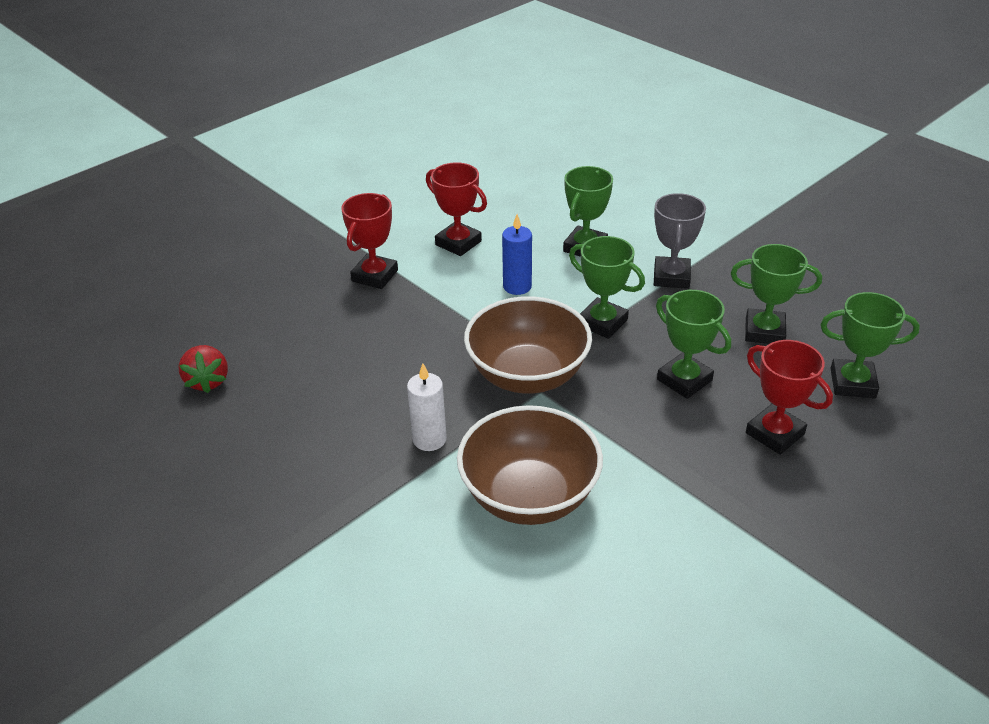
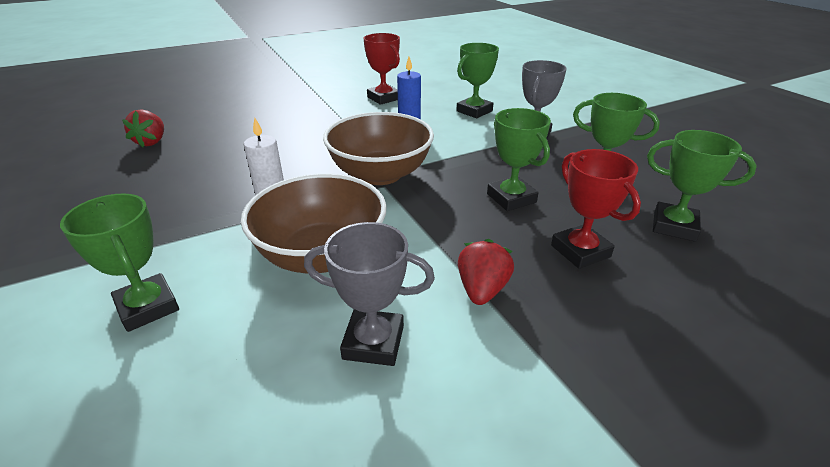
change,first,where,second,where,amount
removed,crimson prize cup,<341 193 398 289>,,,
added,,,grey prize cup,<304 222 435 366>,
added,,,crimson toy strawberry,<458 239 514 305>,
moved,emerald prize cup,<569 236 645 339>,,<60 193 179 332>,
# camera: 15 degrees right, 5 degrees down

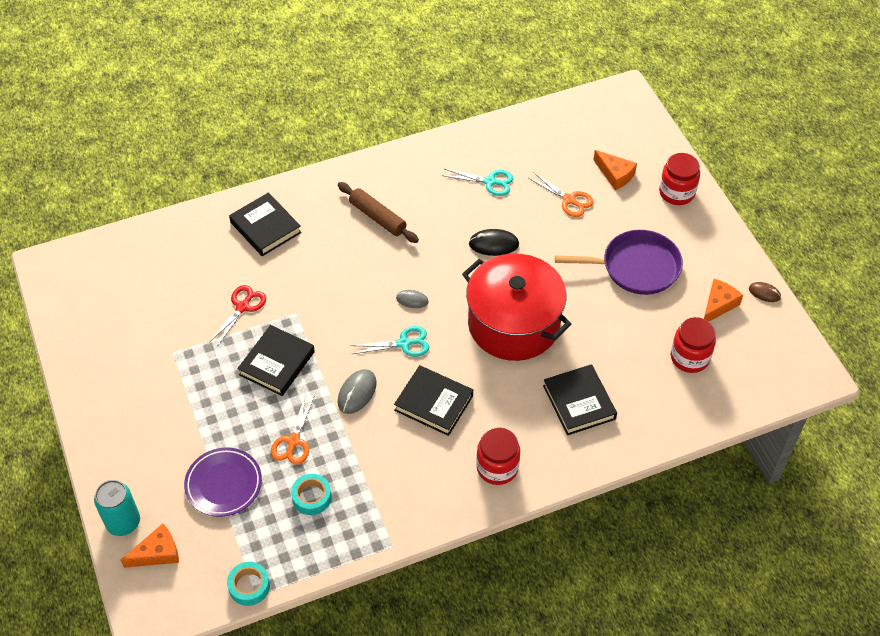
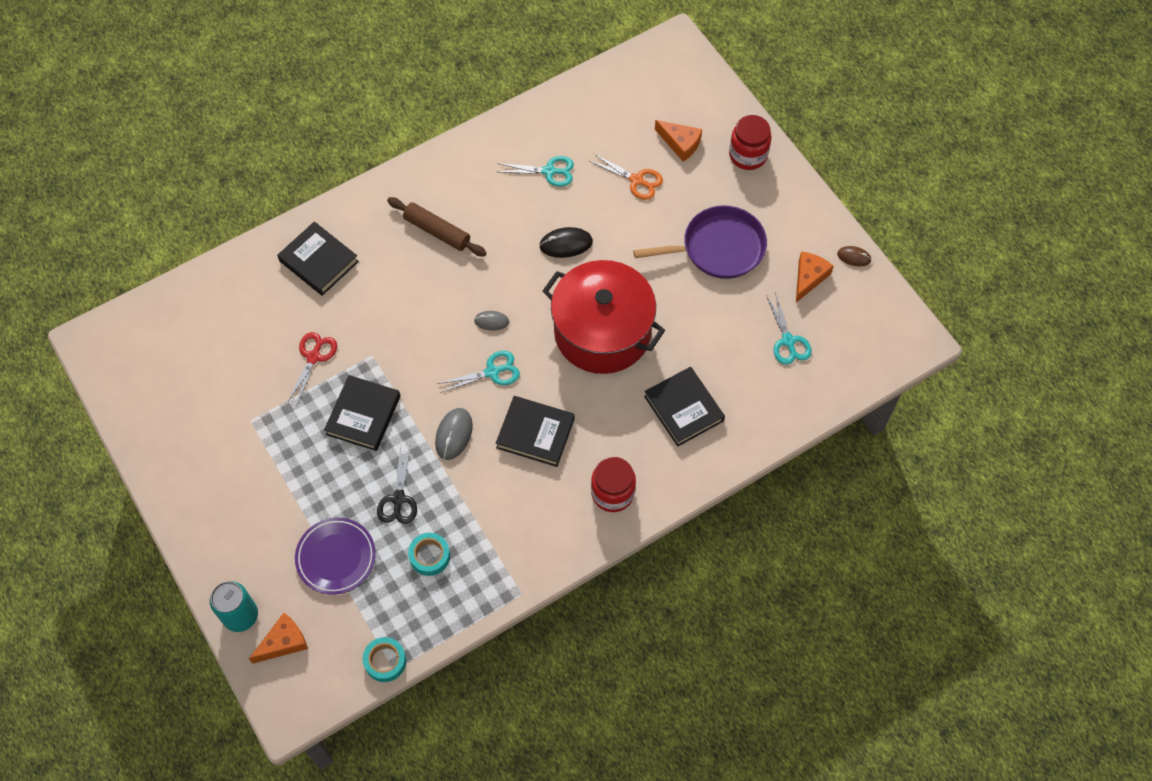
change,first,where,second,where,amount
replaced,crimson jam jar,<671 317 716 373>,teal shears,<766 292 812 365>,
recoloured,bright orange shears,<271 394 315 465>,black shears,<377 444 417 524>,
# camera: 10 degrees left, 10 degrees up

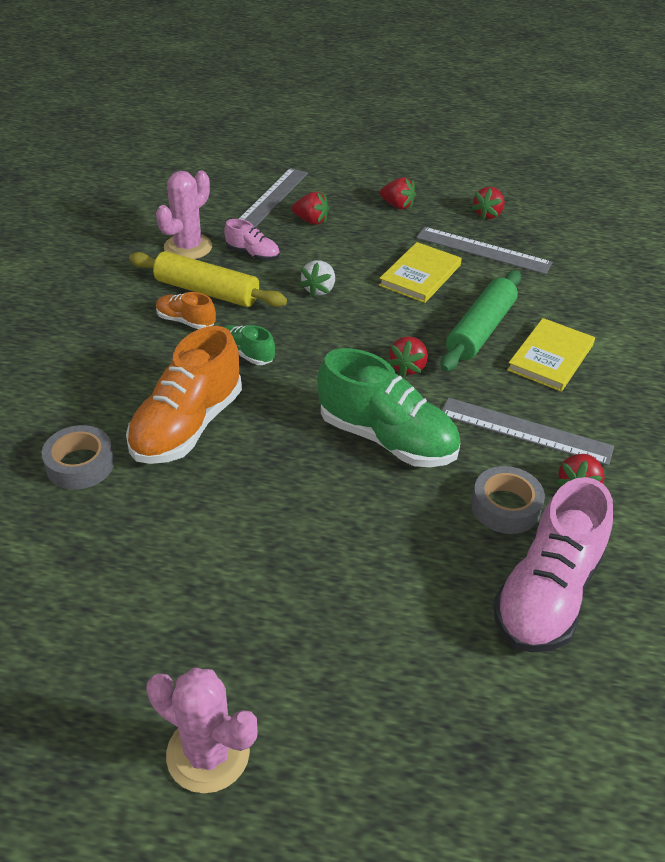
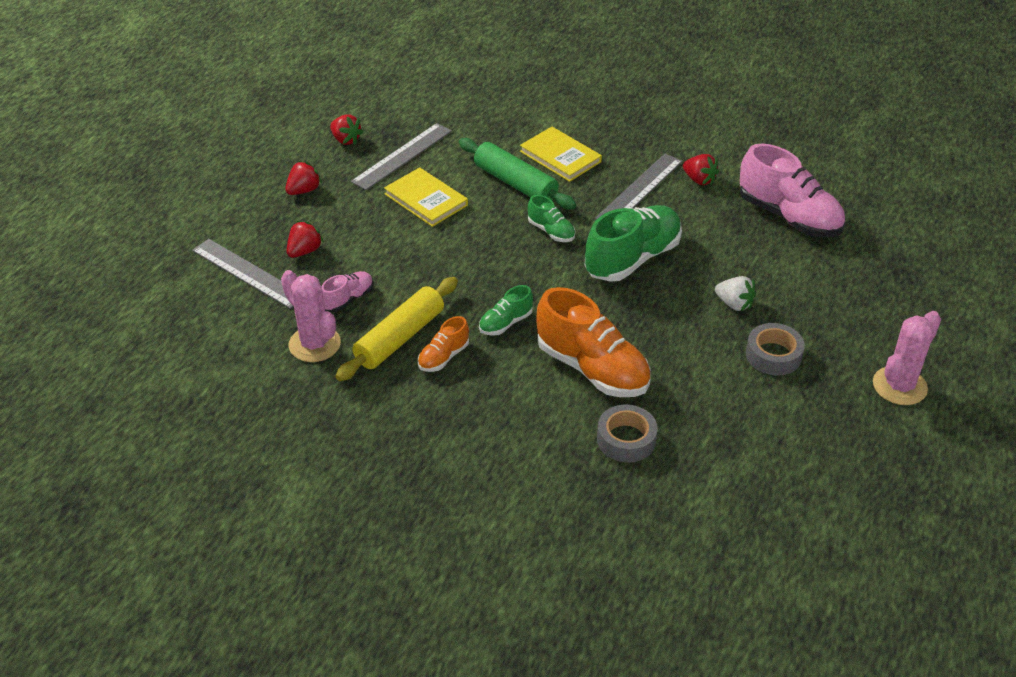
change,first,where,second,where,amount
moved,pure white toy strawberry,<300 260 335 297>,,<715 276 756 311>,
moved,grey roll of tape,<471 466 545 534>,,<746 323 805 375>,
replaced,crimson toy strawberry,<388 336 428 377>,emerald shoe,<528 195 575 242>,
# camera: 75 degrees left, 0 degrees up

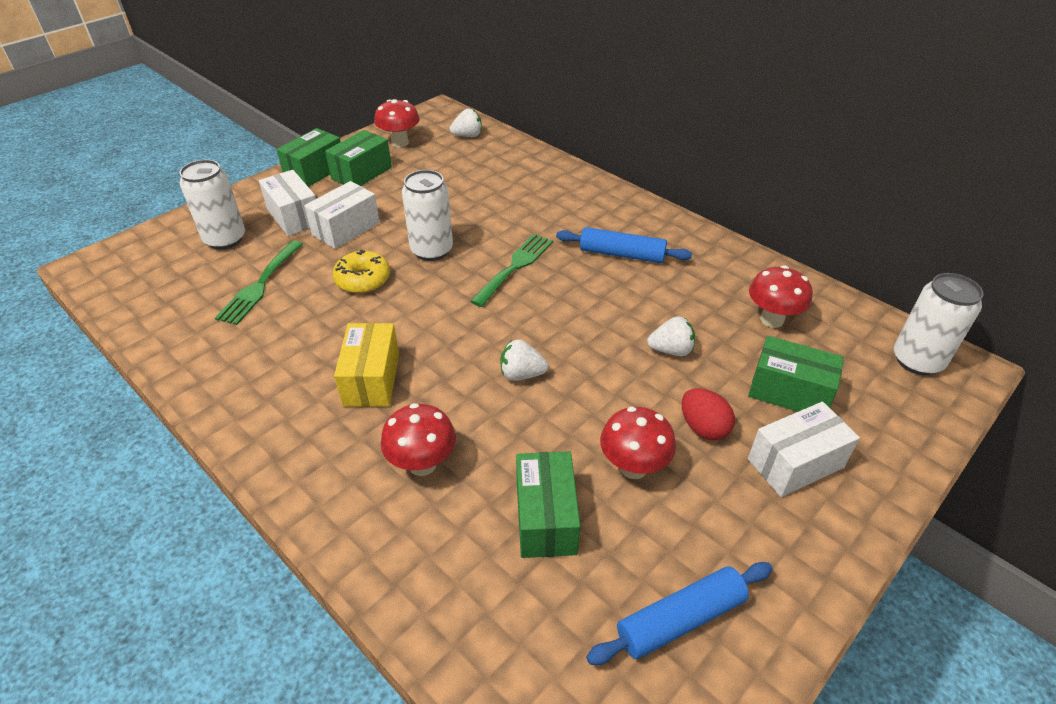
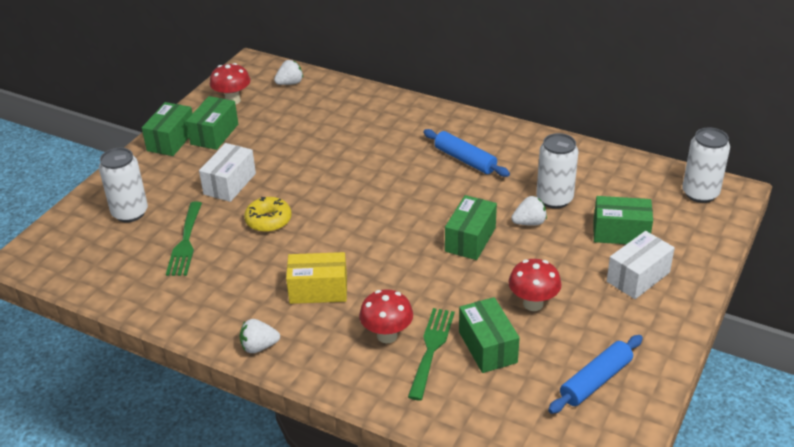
change,first,where,second,where,amount
removed,pure white parcel,<259 170 316 236>,,,
removed,crimson egg,<682 388 735 440>,,,
removed,crimson mushroom,<749 265 813 328>,,,
added,,,emerald parcel,<445 195 497 260>,
moved,pure white tin,<402 170 453 261>,,<536 133 578 209>,
moved,emerald table fork,<470 234 553 307>,,<408 308 455 401>,
moved,pure white toy strawberry,<500 340 549 381>,,<240 319 280 353>,
turned,bright yellow parcel,<334 323 399 407>,,<286 252 347 304>,75 degrees counterclockwise
turned,cobalt pastry roller,<556 227 692 263>,,<423 129 510 177>,45 degrees clockwise
# camera: 15 degrees left, 5 degrees down

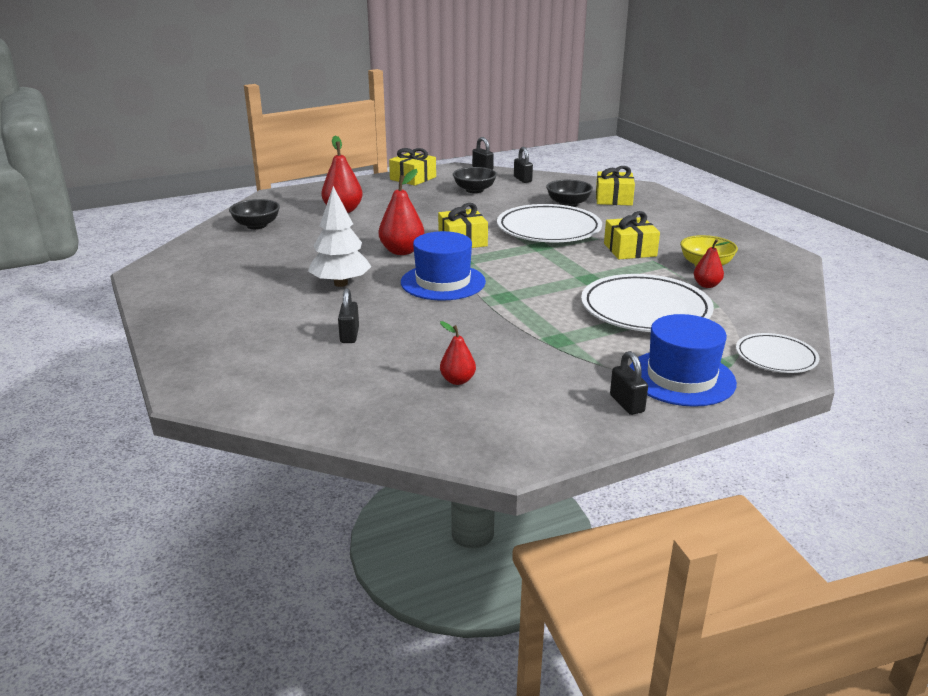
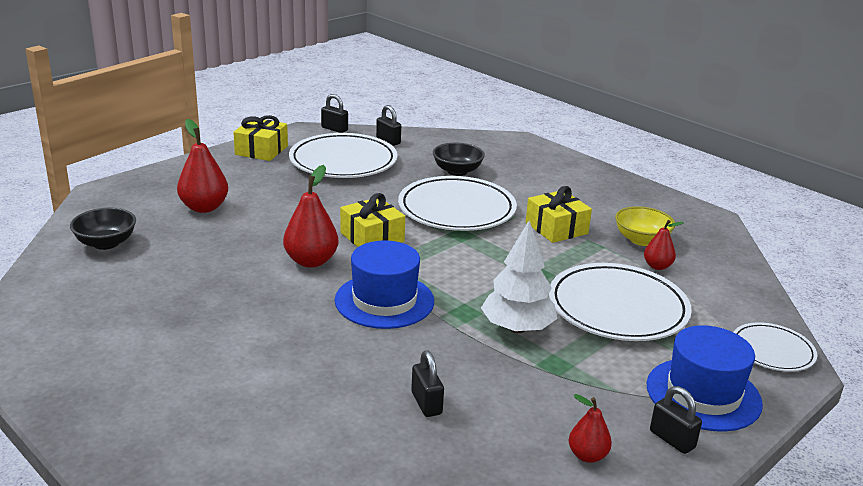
change,first,where,second,where,amount
removed,bright yellow present,<596 166 635 206>,,,
moved,pure white fir tree,<308 186 372 287>,,<481 221 557 333>,
moved,black padlock,<338 288 359 343>,,<411 350 444 417>,
moved,crimson pear fruit,<440 321 476 385>,,<569 394 612 463>,
replaced,black bowl,<453 167 497 193>,pure white dinner plate,<289 133 398 178>,
# camera: 20 degrees left, 0 degrees up

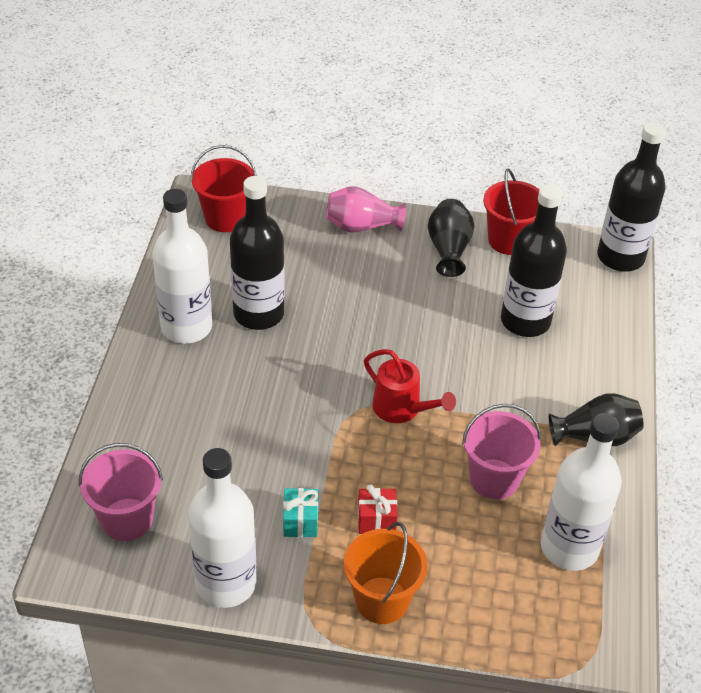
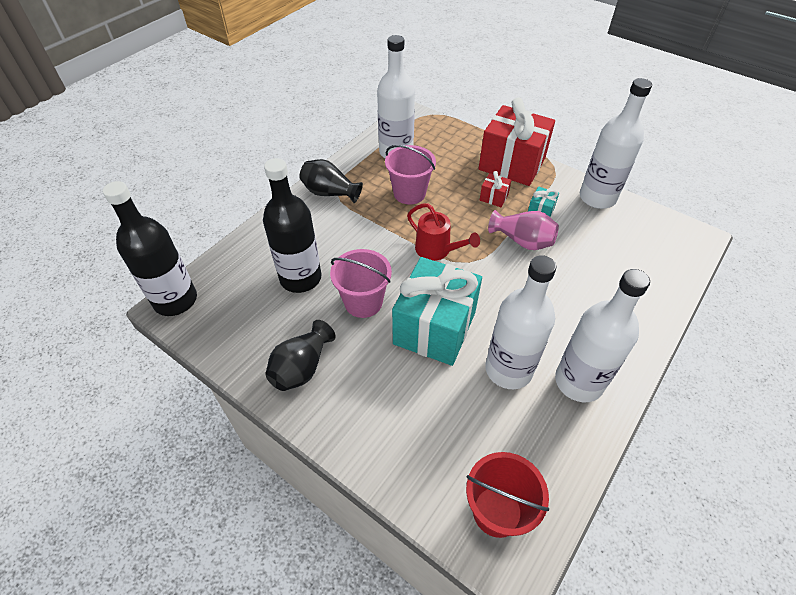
change,first,where,second,where,amount
removed,crimson pail,<483 169 540 255>,,,
added,,,teal present,<392 257 482 366>,
moved,rosy pail,<79 443 163 541>,,<330 249 392 318>,
moved,rosy flower vase,<326 187 406 232>,,<488 210 559 250>,
replaced,bright orange pail,<344 522 428 624>,crimson present,<479 97 555 186>,
recoloured,black bottle,<230 176 285 330>,pure white bottle,<485 255 556 389>,
turned,crimson sprinkling can,<364 349 456 423>,,<407 203 480 261>,150 degrees clockwise
# camera: 150 degrees left, 5 degrees up

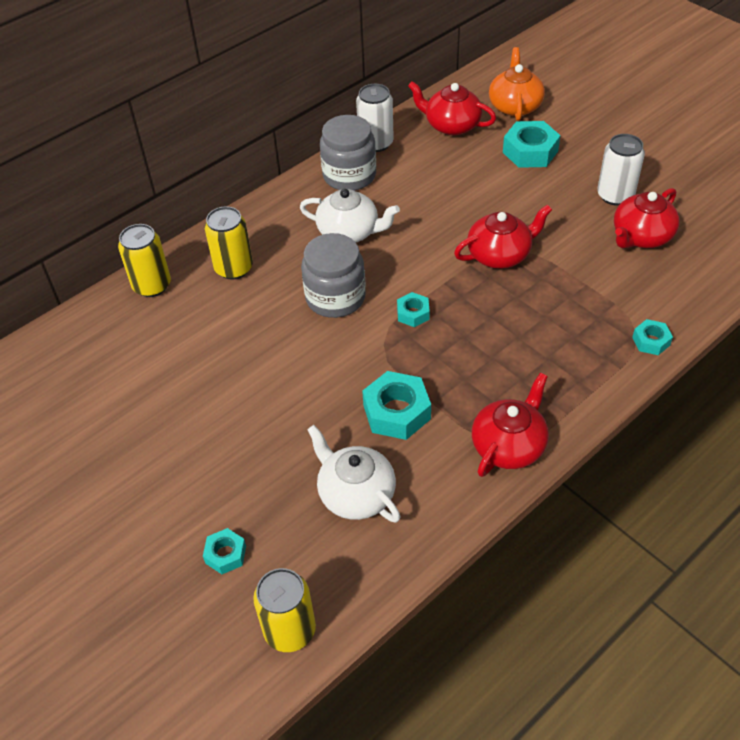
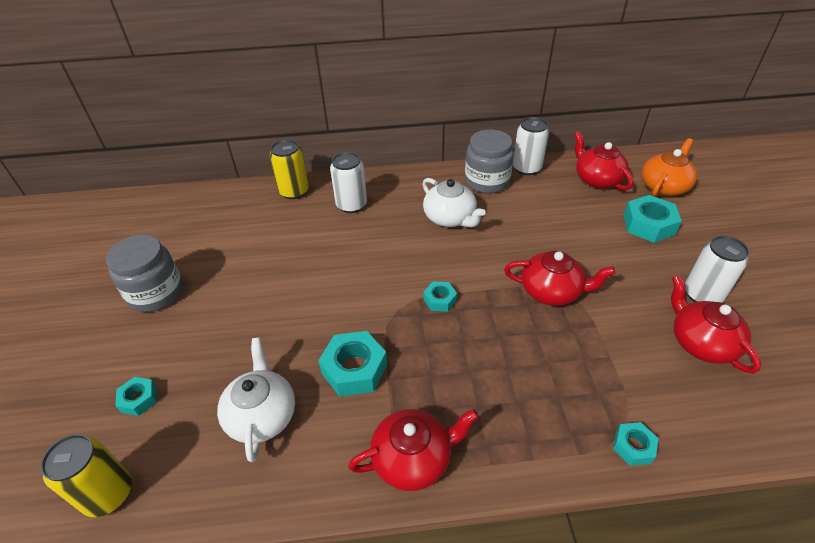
change,first,where,second,where,amount
moved,grey jam jar,<301 233 366 318>,,<106 235 183 312>,
recoloured,bright yellow tin,<205 206 253 279>,pure white tin,<330 152 367 213>,
turned,crimson china teapot,<614 188 680 248>,,<671 275 761 374>,75 degrees clockwise
# camera: 35 degrees right, 5 degrees down

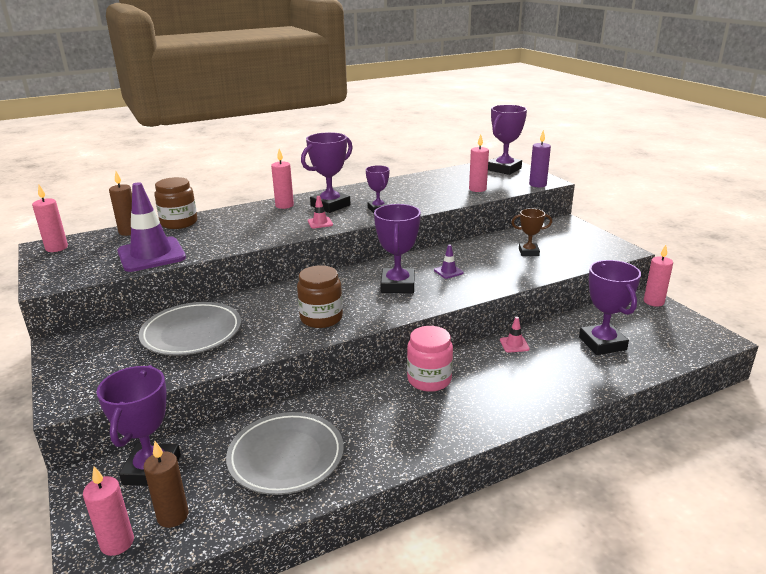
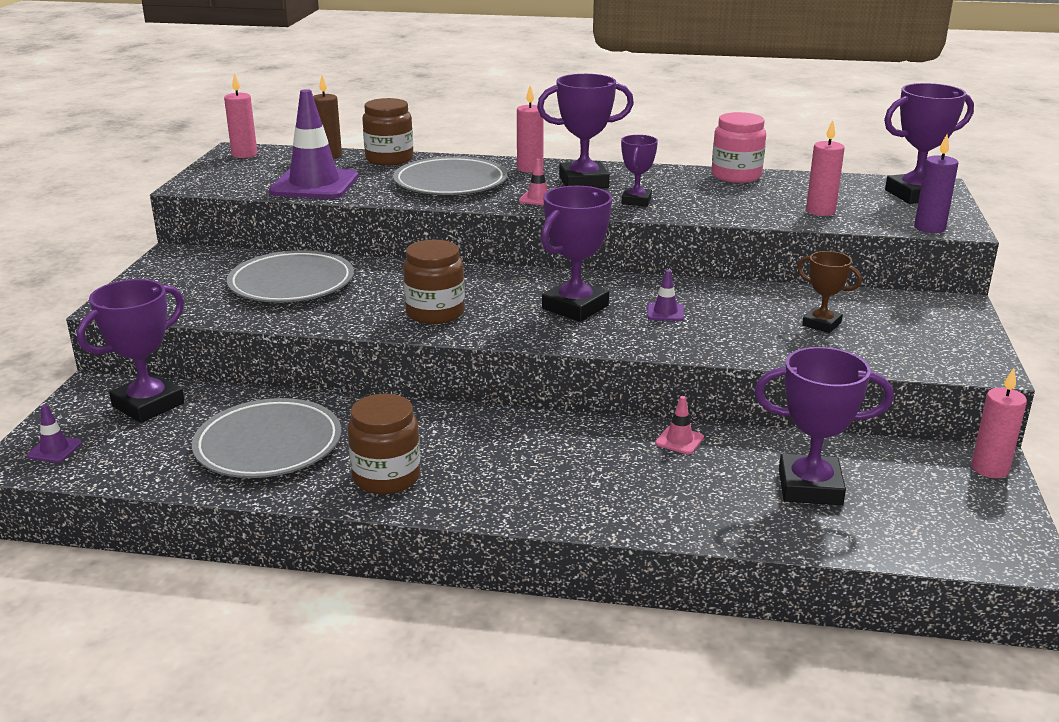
change,first,where,second,where,amount
removed,dark brown candle,<143 441 189 528>,,,
added,,,dark brown jam jar,<348 394 421 494>,
added,,,grey dinner plate,<393 156 507 195>,
moved,rosy jam jar,<407 326 453 392>,,<712 112 766 183>,
replaced,rosy candle,<83 466 134 556>,violet traffic cone,<27 404 82 463>,
turned,violet prize cup,<579 260 641 355>,,<755 347 893 505>,75 degrees clockwise
# camera: 35 degrees right, 0 degrees up

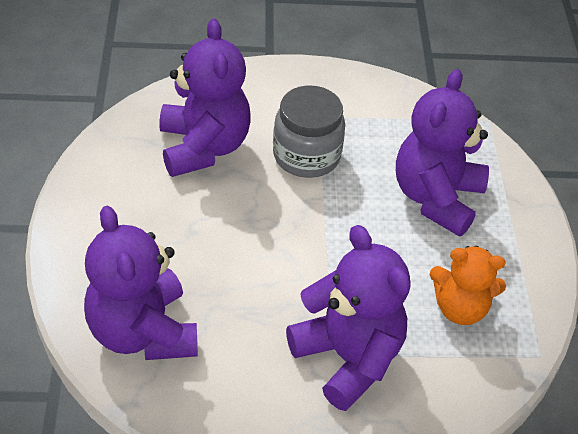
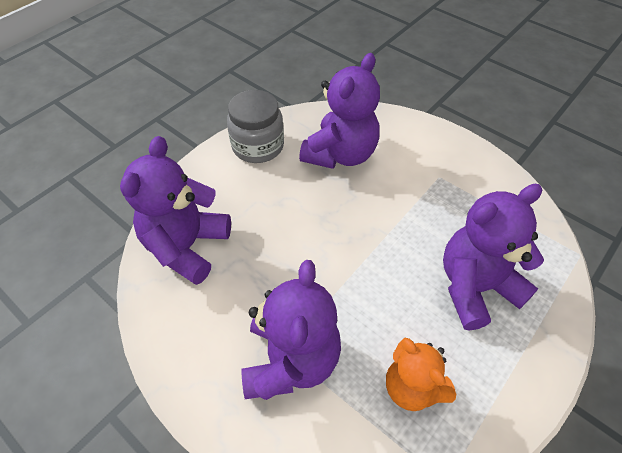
change,first,where,second,where,amount
moved,grey jam jar,<273 85 345 178>,,<227 90 284 163>,
# camera: 45 degrees right, 5 degrees up

